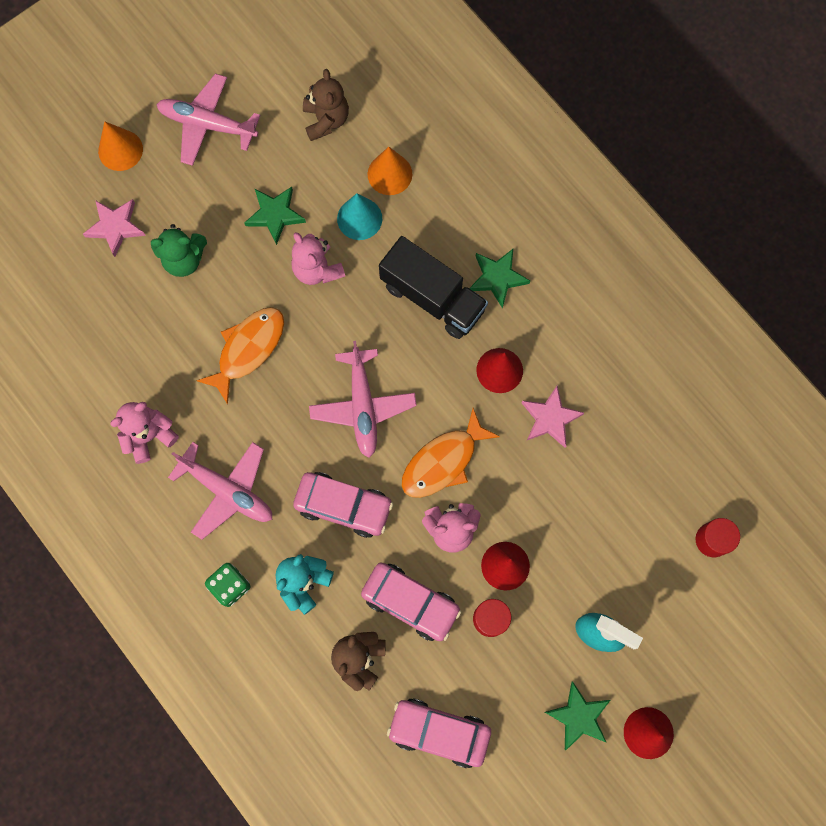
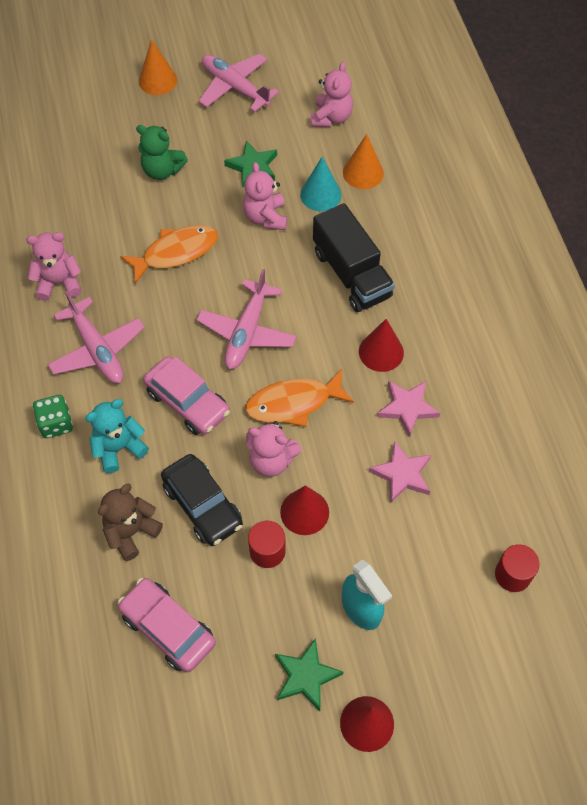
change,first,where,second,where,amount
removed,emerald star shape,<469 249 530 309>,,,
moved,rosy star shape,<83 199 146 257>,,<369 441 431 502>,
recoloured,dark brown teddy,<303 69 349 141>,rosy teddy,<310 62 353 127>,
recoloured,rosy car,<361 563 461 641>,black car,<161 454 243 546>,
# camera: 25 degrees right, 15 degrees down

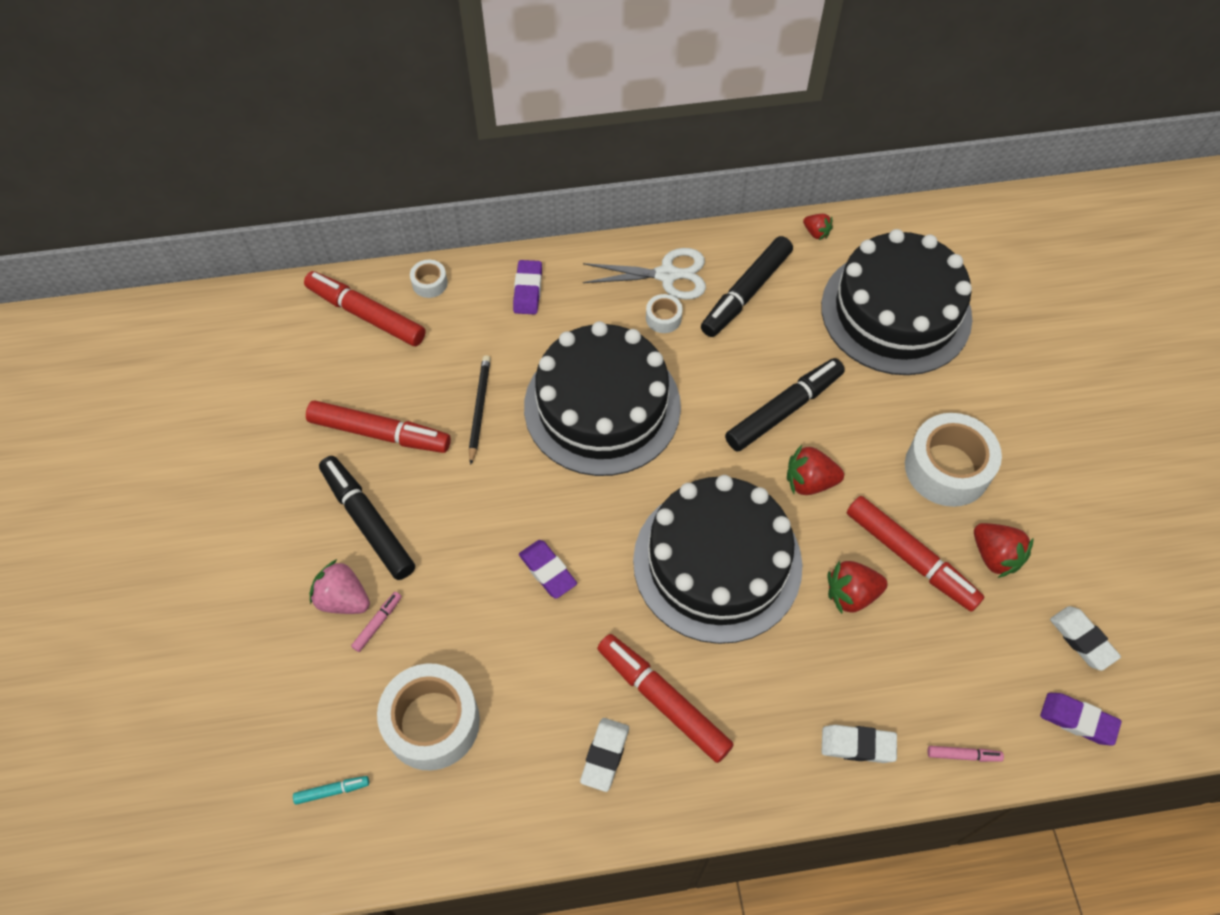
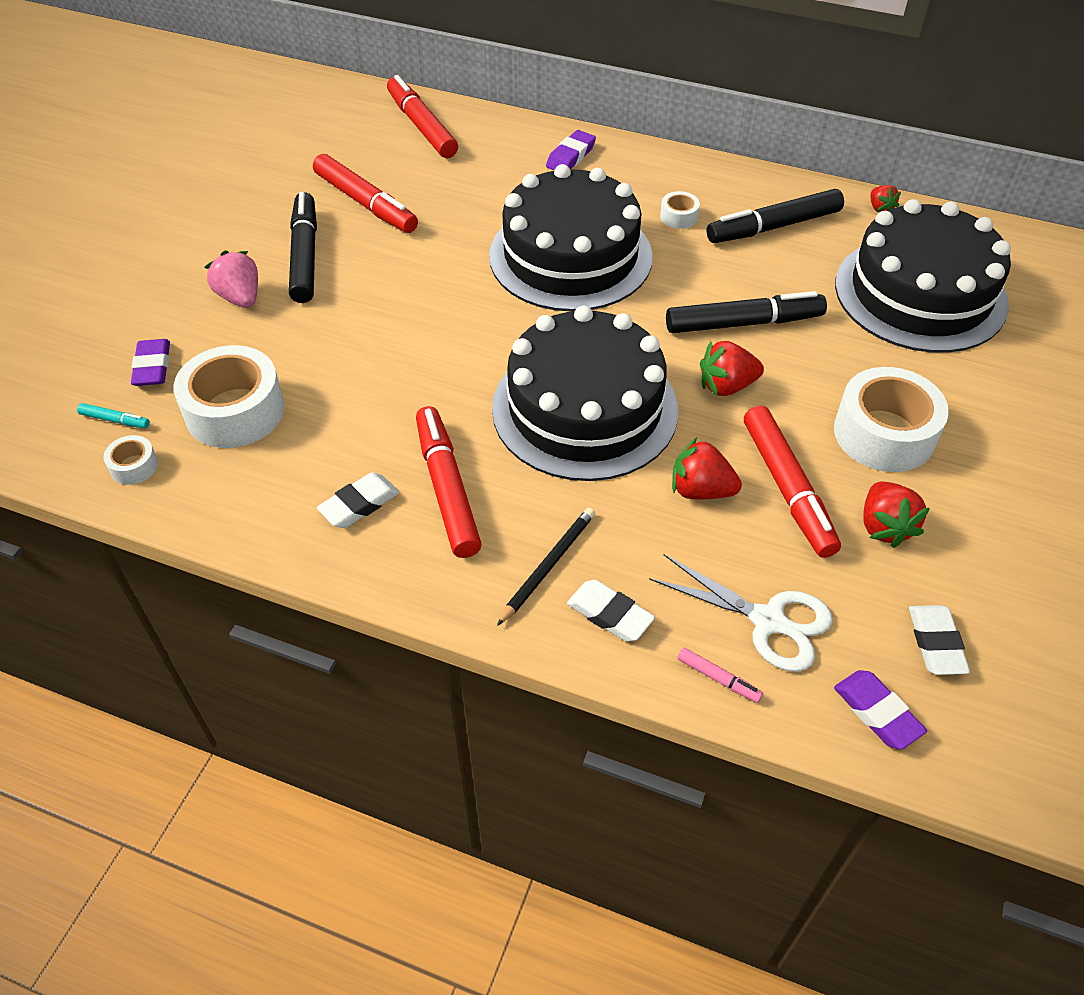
change,first,where,second,where,amount
removed,rosy marker pen,<351 592 402 652>,,,
moved,pure white roll of tape,<410 260 448 298>,,<103 435 158 485>,
moved,black wooden pencil,<469 355 491 465>,,<497 508 595 626>,
moved,violet pencil eraser,<519 540 577 599>,,<131 339 170 386>,
moved,pure white shears,<583 248 706 300>,,<649 554 832 672>,
turned,crimson toy strawberry,<787 445 844 495>,,<700 341 764 396>,45 degrees counterclockwise
# camera: 30 degrees right, 10 degrees down

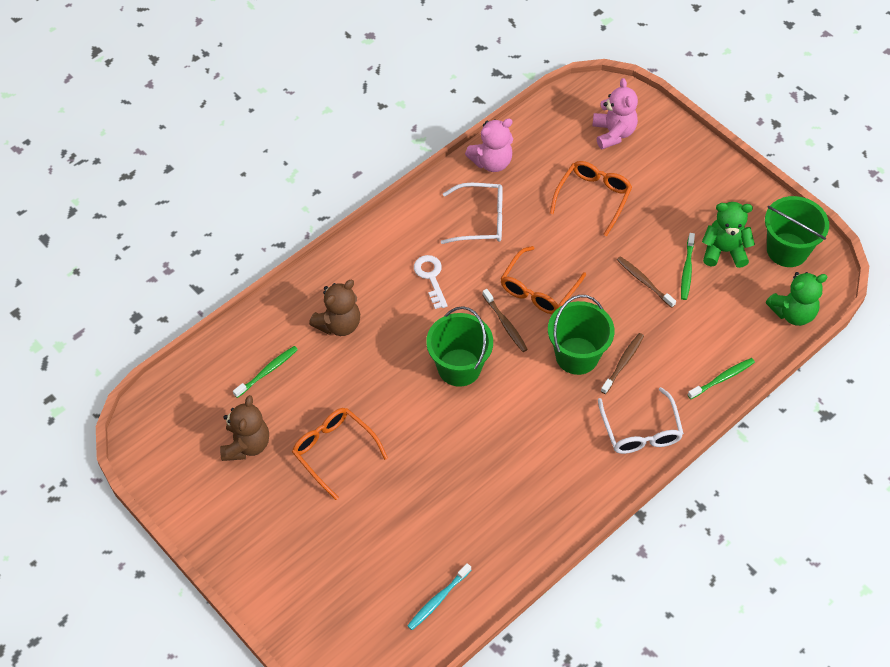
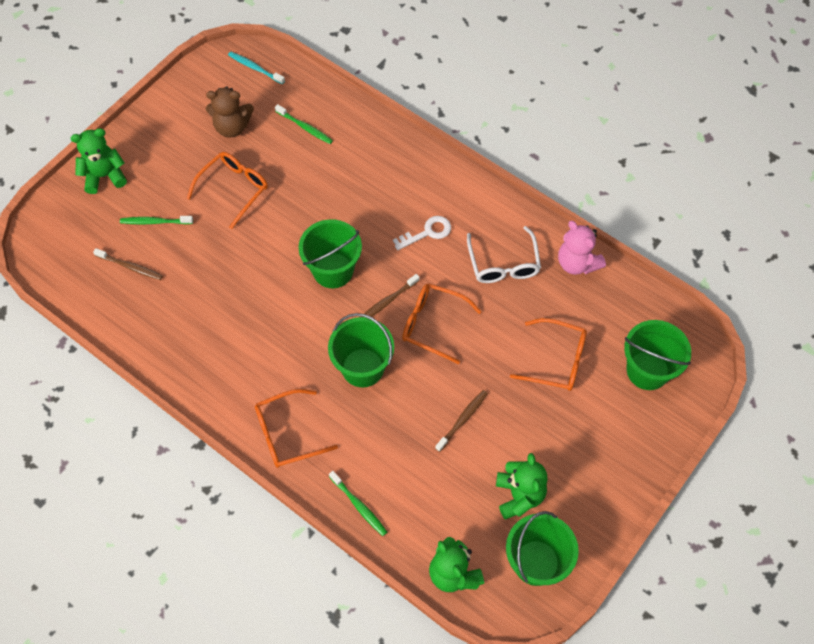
change,first,where,second,where,amount
removed,dark brown teddy,<309 280 360 336>,,,
added,,,emerald teddy,<71 128 127 194>,
moved,teal tooth brush,<407 563 471 630>,,<228 51 285 85>,
moved,dark brown tooth brush,<601 333 644 394>,,<93 248 163 280>,
moved,emerald tooth brush,<681 233 695 300>,,<120 216 193 225>,
replaced,rosy teddy,<592 78 638 149>,emerald pail,<624 320 691 390>,
recoloured,pure white glasses,<598 387 684 454>,bright orange glasses,<255 389 338 468>,
# camera: 80 degrees right, 5 degrees up

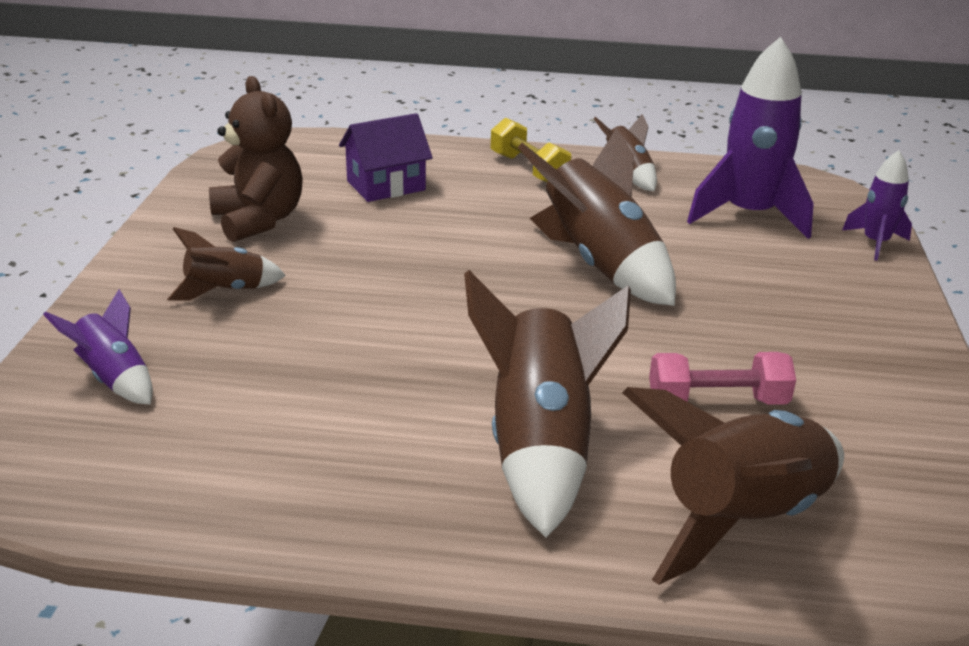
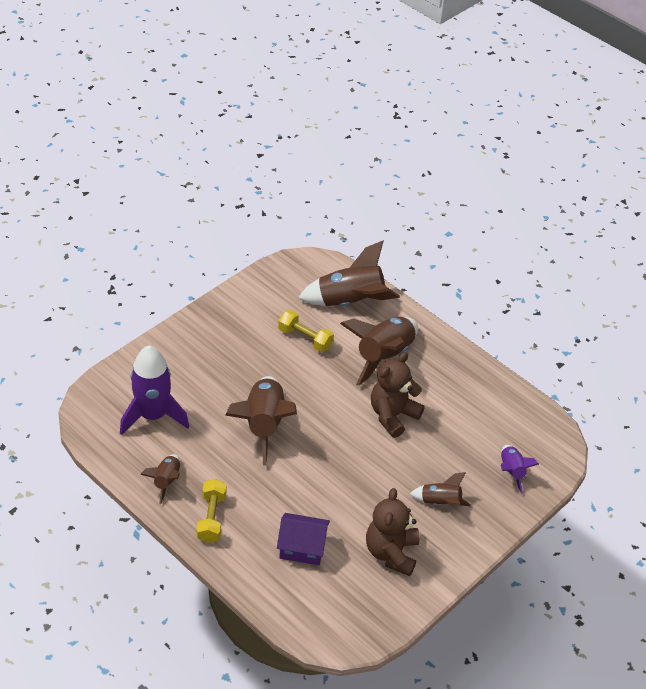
change,first,where,second,where,amount
removed,violet toy rocket,<842 150 912 261>,,,
added,,,dark brown teddy,<371 352 425 438>,
recoloured,rosy free weight,<649 352 796 405>,bright yellow free weight,<278 310 334 352>,
# camera: 145 degrees left, 15 degrees up

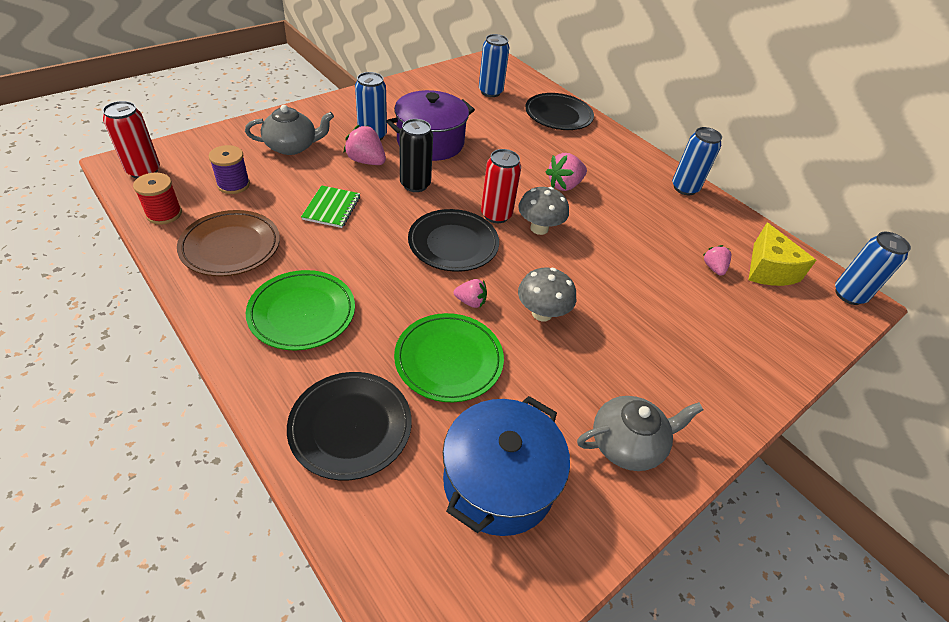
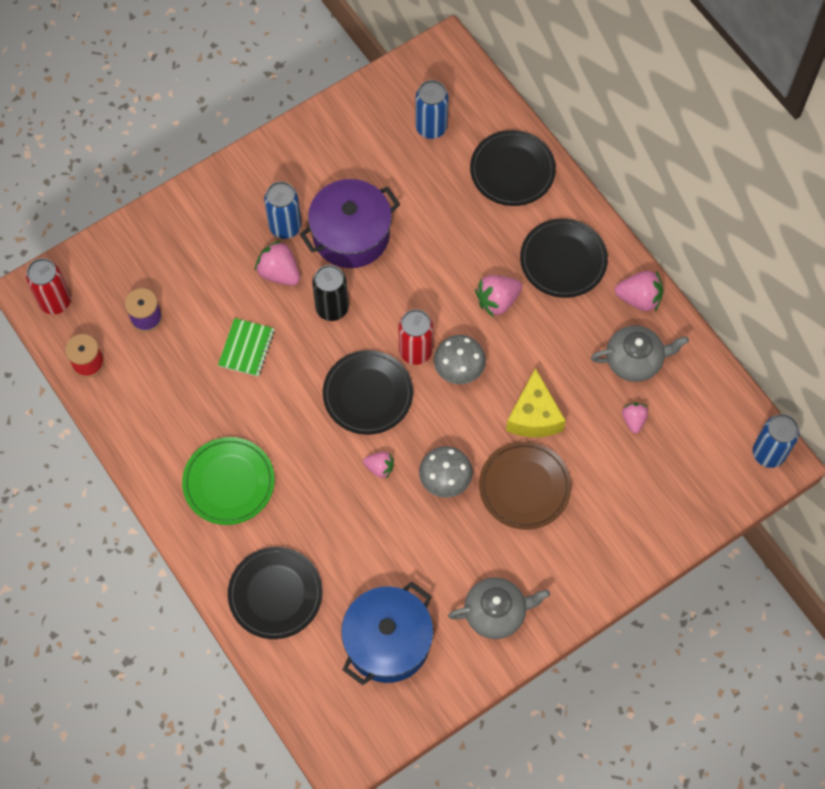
change,first,where,second,where,amount
removed,emerald dinner plate,<394 313 504 402>,,,
added,,,black dinner plate,<520 218 608 298>,
moved,dark brown dinner plate,<177 210 280 276>,,<479 441 571 530>,
moved,grey china teapot,<245 105 334 155>,,<591 326 689 382>,
moved,bright yellow cheese wedge,<748 223 816 286>,,<506 368 566 437>,
replaced,cobalt tin,<672 127 722 195>,rosy toy strawberry,<615 271 663 311>,
# camera: 10 degrees right, 20 degrees up

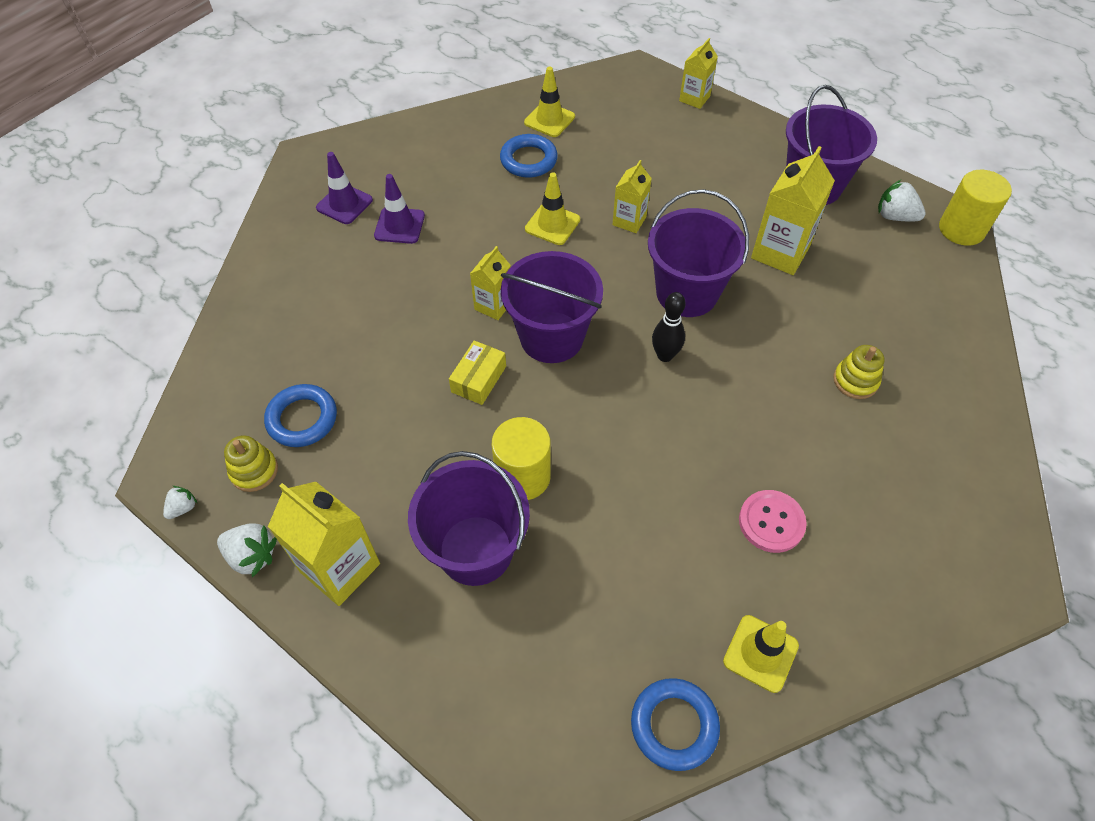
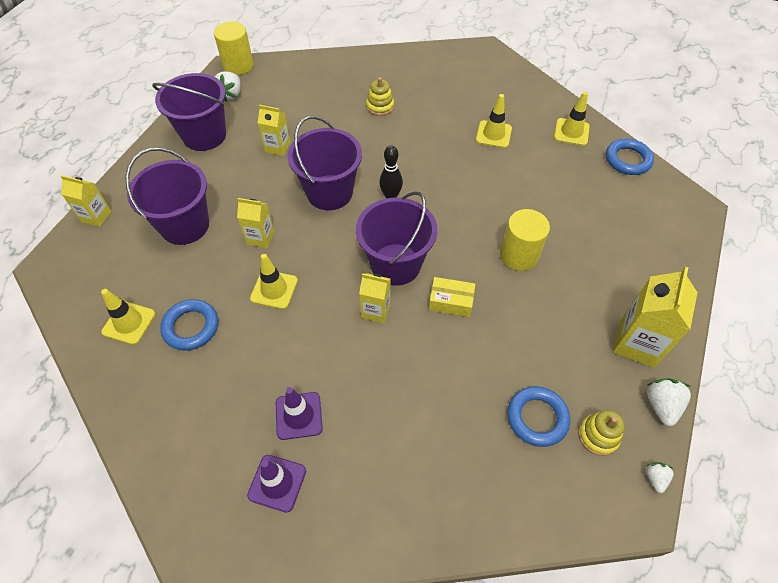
change,first,where,second,where,amount
moved,violet pail,<408 451 530 586>,,<125 148 209 245>,
replaced,rosy shirt button,<739 490 807 553>,bright yellow traffic cone,<476 94 512 148>,
turned,pure white toy strawberry,<163 486 198 519>,,<646 462 674 493>,75 degrees clockwise
resized,bright yellow carton,<751 146 835 275>,,<258 105 290 156>,x0.60
# camera: 105 degrees left, 0 degrees up

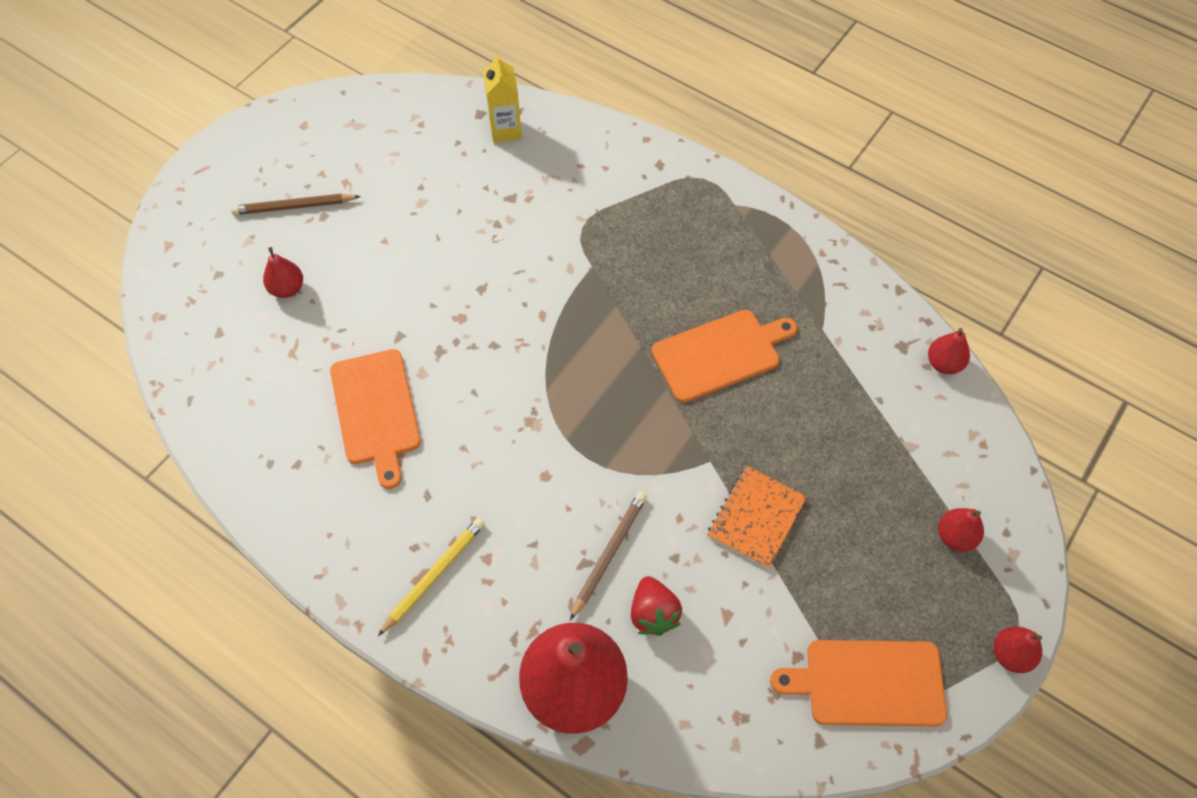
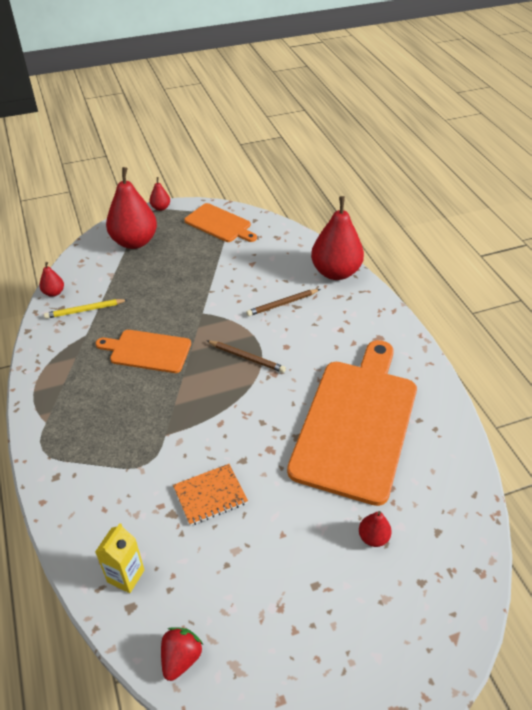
change,first,where,second,where,amount
moved,dark brown wooden pencil,<231 194 361 215>,,<206 340 286 373>,
moved,bright yellow wooden pencil,<378 518 485 636>,,<44 299 128 319>,
moved,crimson toy strawberry,<631 576 682 636>,,<161 628 203 681>,
moved,bright orange exercise book,<707 466 807 569>,,<173 464 248 526>,
resized,bright orange bread board,<330 349 421 489>,,<287 340 417 506>,x1.94
resized,crimson pear fruit,<938 508 984 552>,,<106 167 157 249>,x2.26
# camera: 145 degrees left, 15 degrees down

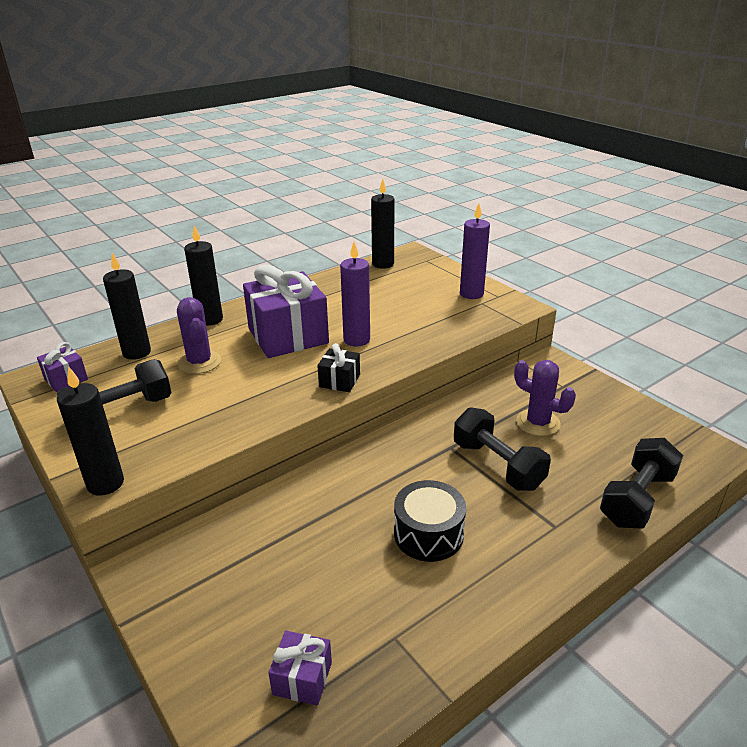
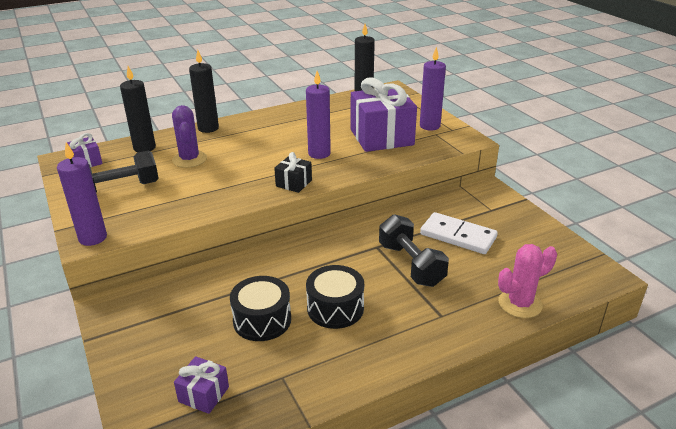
change,first,where,second,where,amount
added,,,black drum,<230 276 291 341>,
moved,violet present,<243 265 329 358>,,<351 78 417 152>,
replaced,violet prickly plant,<514 360 576 436>,pure white domino tile,<420 212 498 254>,
replaced,black free weight,<600 438 683 529>,rosy prickly plant,<498 244 557 318>,
recoloured,black candle,<57 366 124 496>,violet candle,<57 142 107 246>,
# camera: 10 degrees right, 0 degrees up

